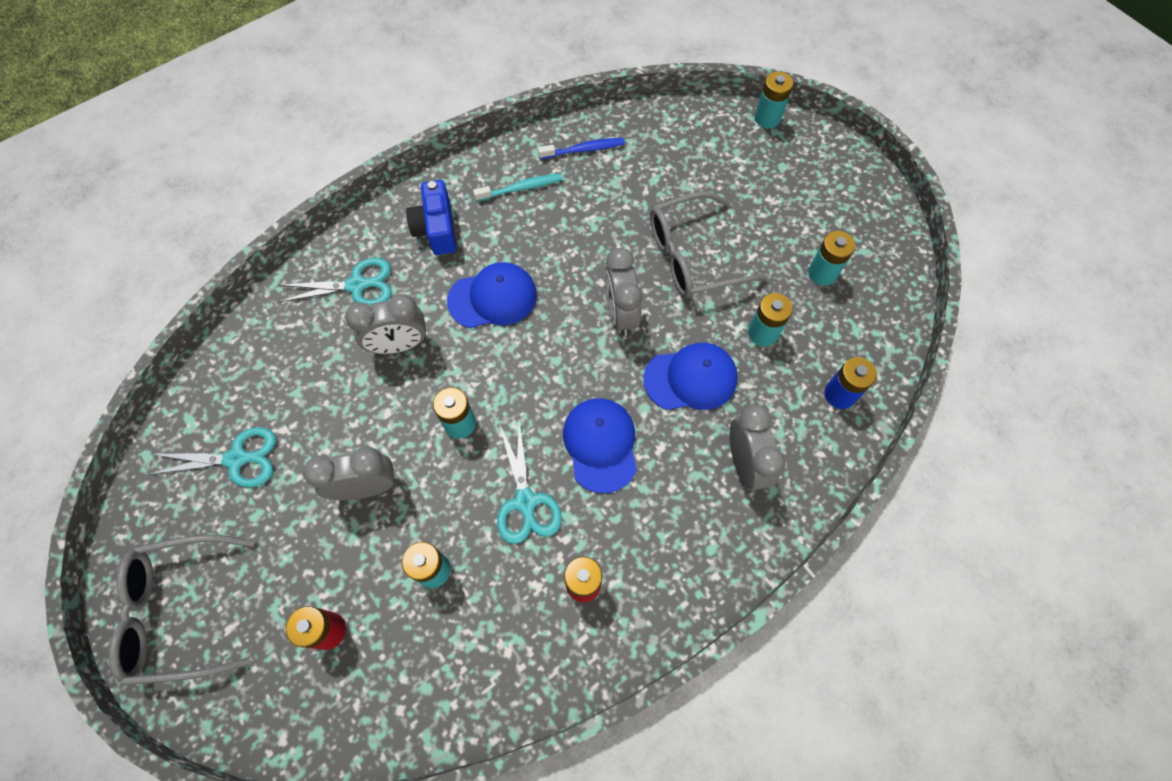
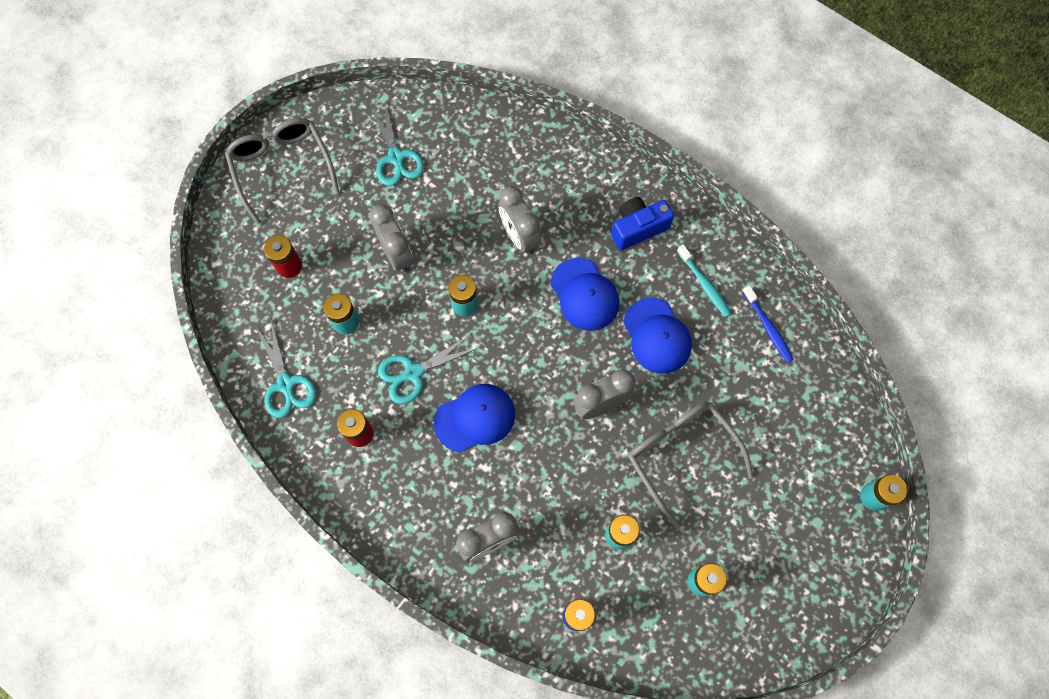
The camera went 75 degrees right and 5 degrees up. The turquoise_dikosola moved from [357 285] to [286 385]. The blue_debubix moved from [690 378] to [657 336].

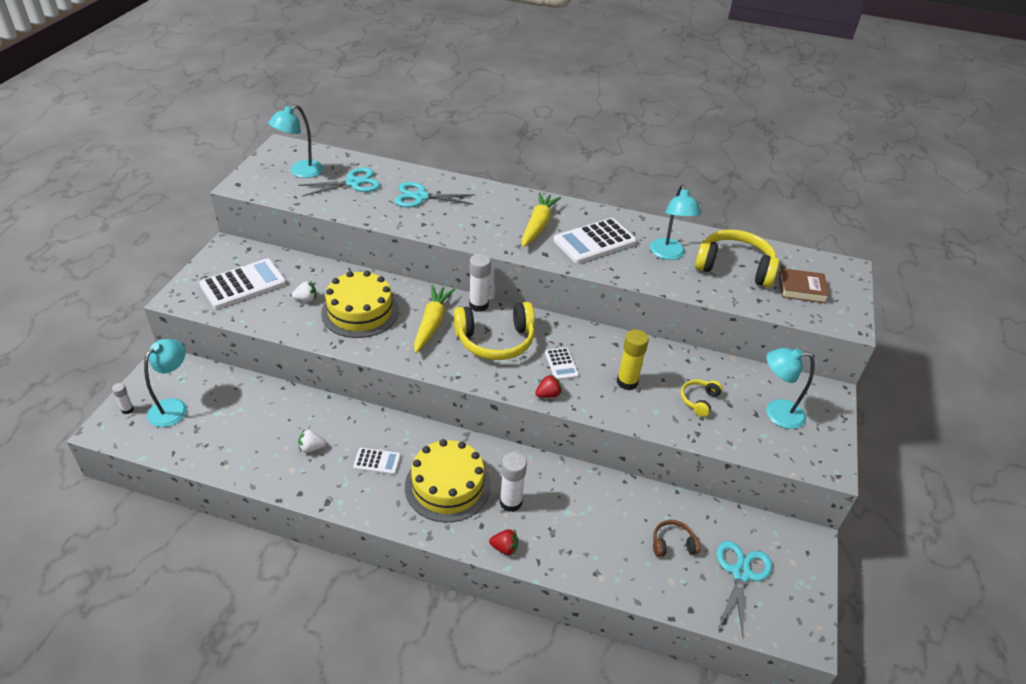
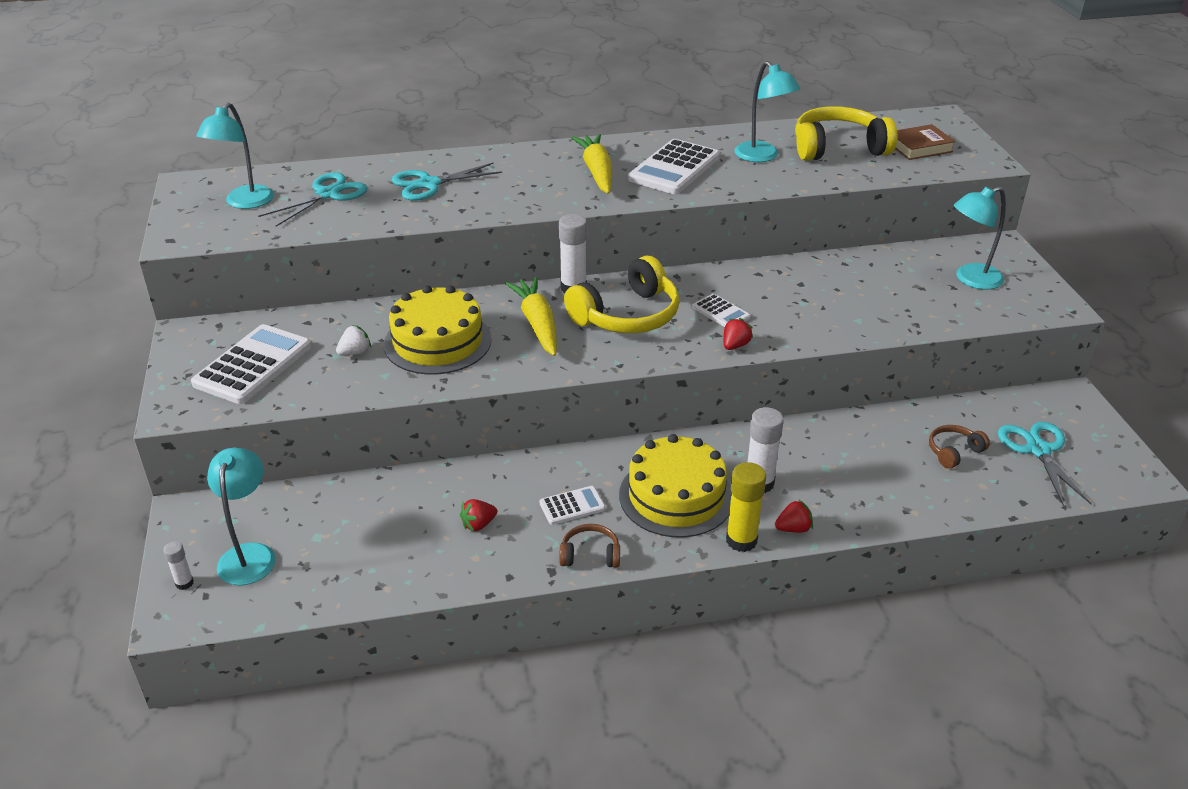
The camera went 25 degrees left and 5 degrees down. The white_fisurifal at [311 448] became the red_fisurifal at [478 524]. The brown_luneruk at [590 554] appeared. The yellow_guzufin moved from [627 382] to [741 540]. The yellow_luneruk at [699 400] disappeared.

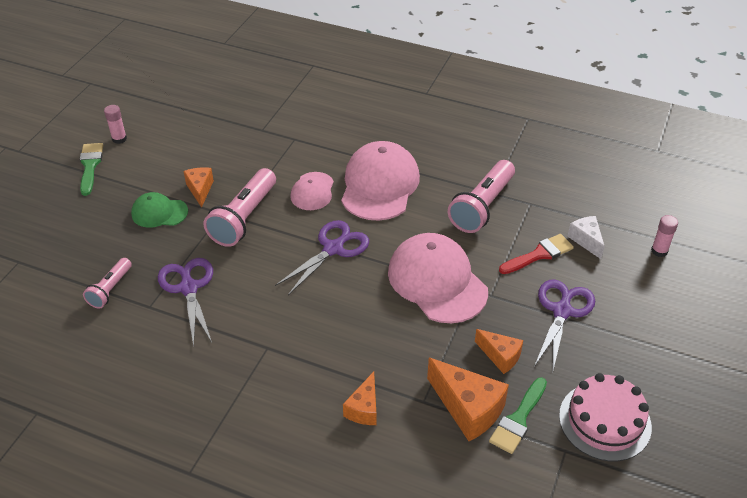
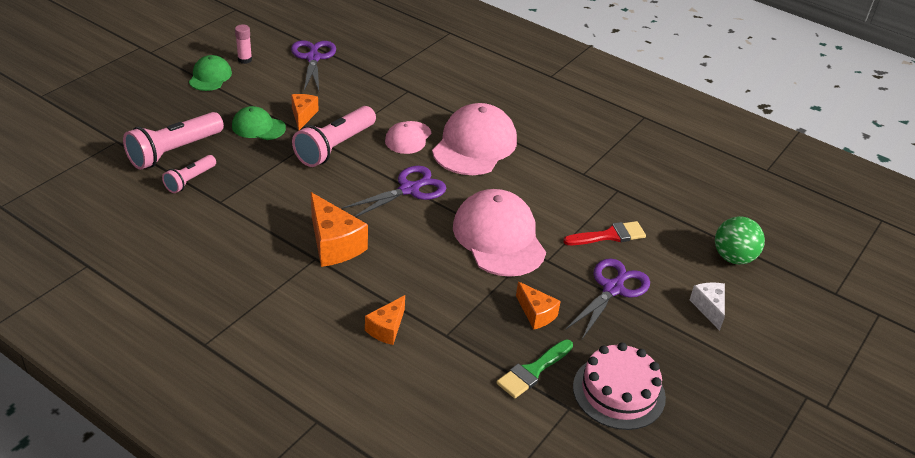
The camera went 10 degrees right and 5 degrees down. The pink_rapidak moved from [482 207] to [174 152]. The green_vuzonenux at [90 166] was replaced by the green_debubix at [210 76]. The purple_dikosola moved from [189 288] to [313 58]. The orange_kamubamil moved from [468 409] to [334 244]. The white_kamubamil moved from [586 240] to [709 308]. The pink_guzufin at [659 251] was replaced by the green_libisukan at [733 257].

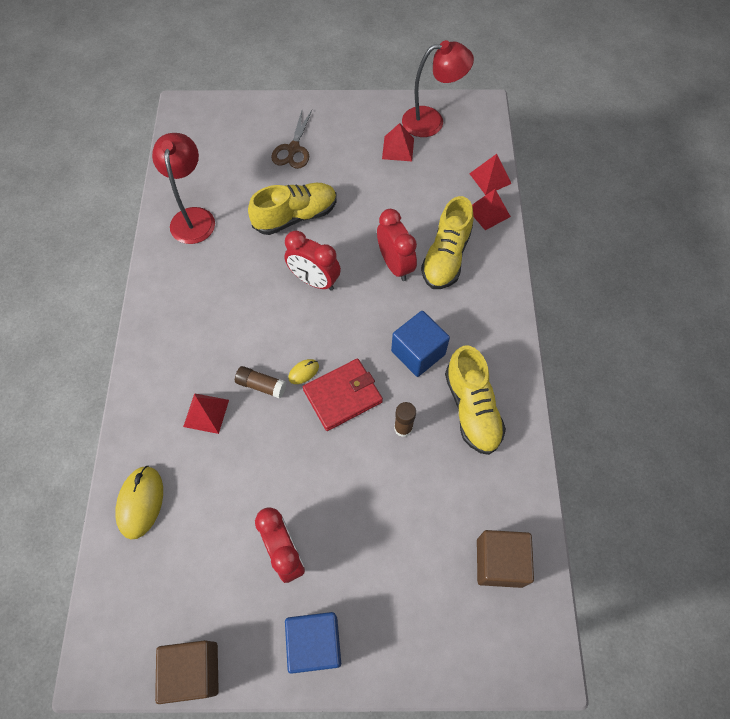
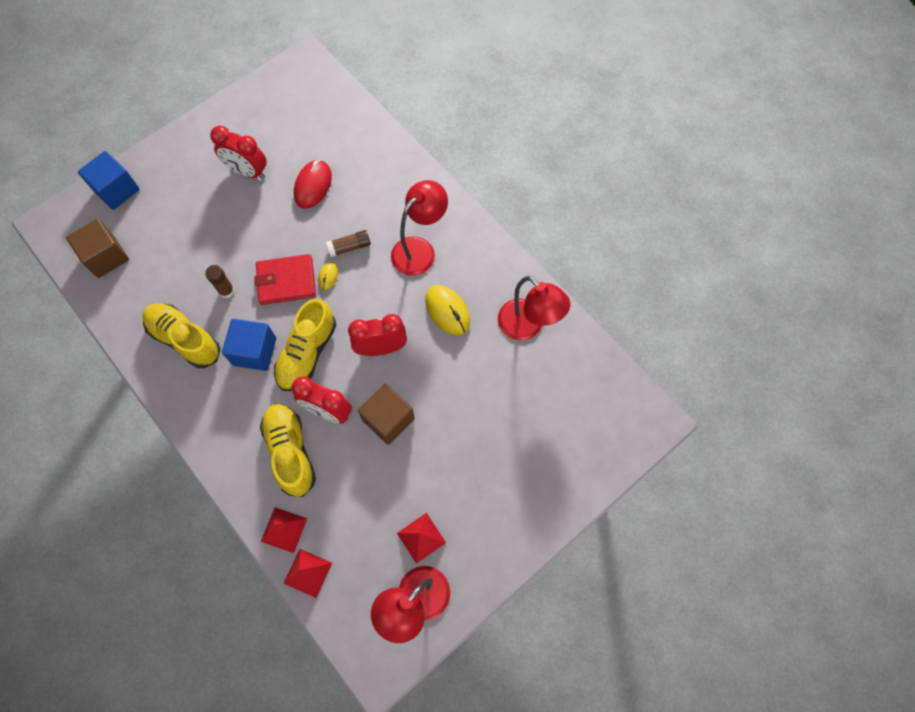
The camera went 140 degrees right and 5 degrees up. The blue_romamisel moved from [315 643] to [117 190]. The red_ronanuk at [342 396] turned 60 degrees clockwise. The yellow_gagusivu moved from [295 216] to [307 353]. The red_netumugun at [313 186] appeared. The brown_romamisel moved from [194 671] to [388 419]. The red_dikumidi at [419 249] appeared. The yellow_netumugun moved from [140 502] to [447 311]. The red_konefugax at [206 413] disappeared. The brown_dikosola at [293 149] disappeared.

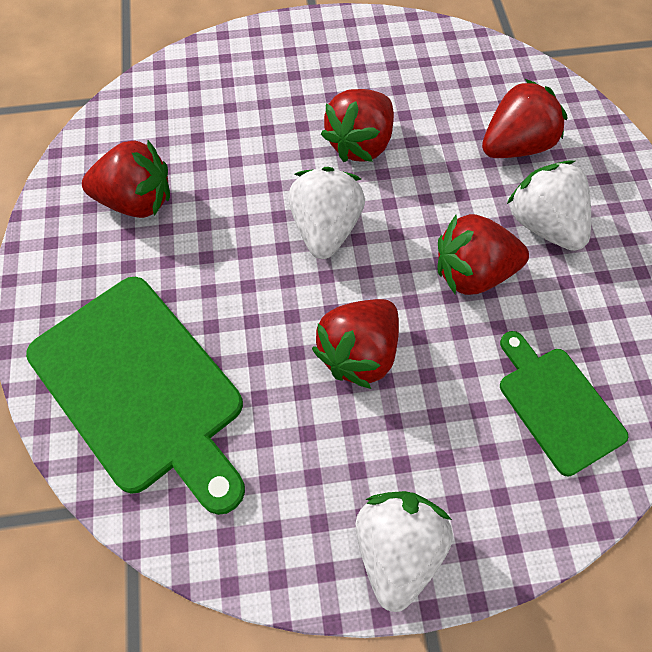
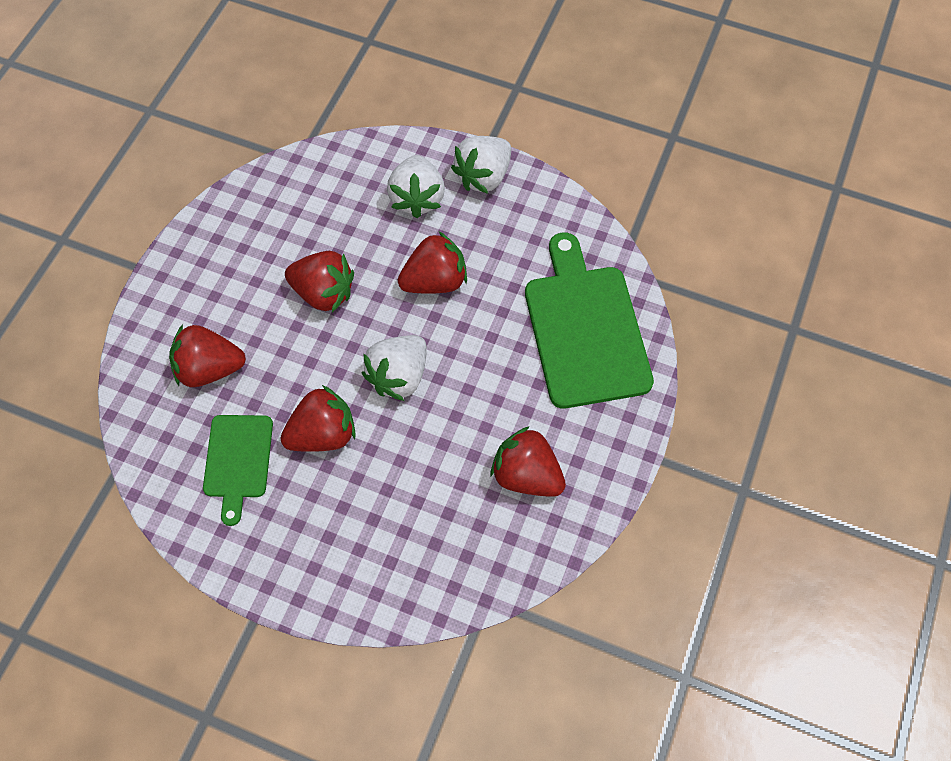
The camera went 150 degrees left and 0 degrees up. The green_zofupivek moved from [557 405] to [238 460]. The white_fisurifal moved from [544 224] to [417 198].

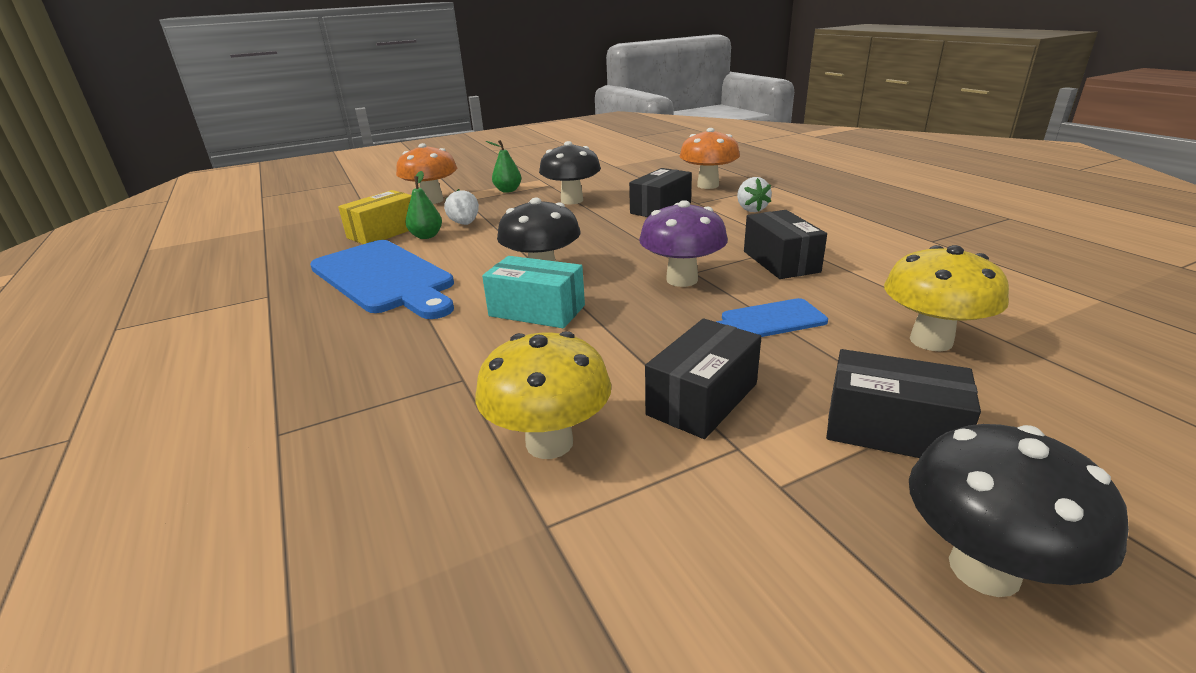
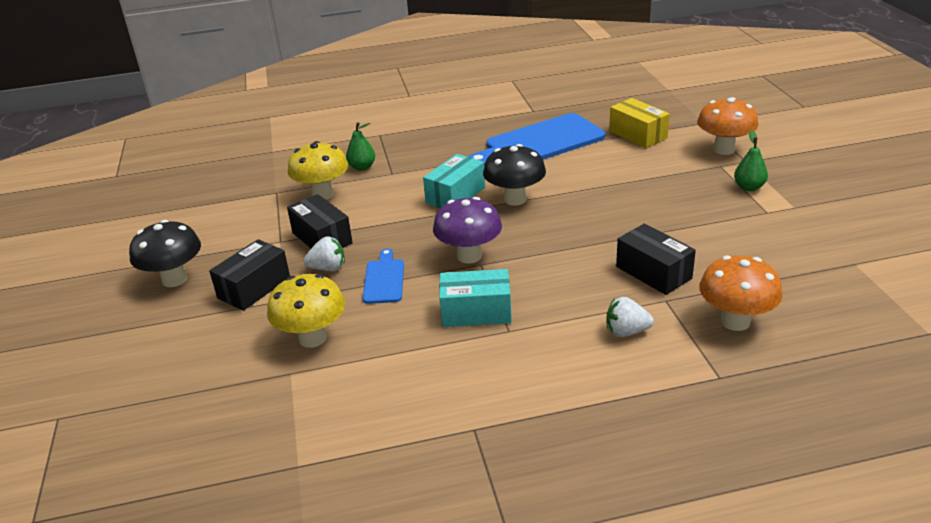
The camera went 105 degrees right and 5 degrees up. The white_fisurifal moved from [465 224] to [328 268]. The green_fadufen moved from [426 236] to [362 167]. The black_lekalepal at [780 261] became the turquoise_lekalepal at [476 312]. The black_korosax at [572 200] disappeared.

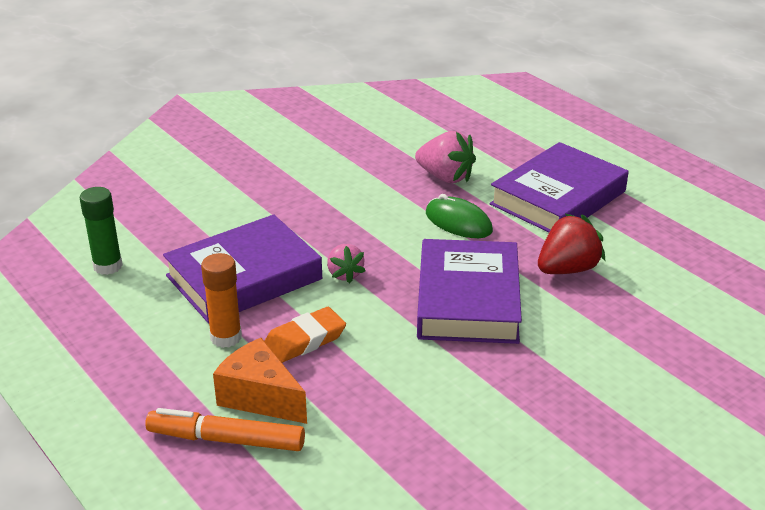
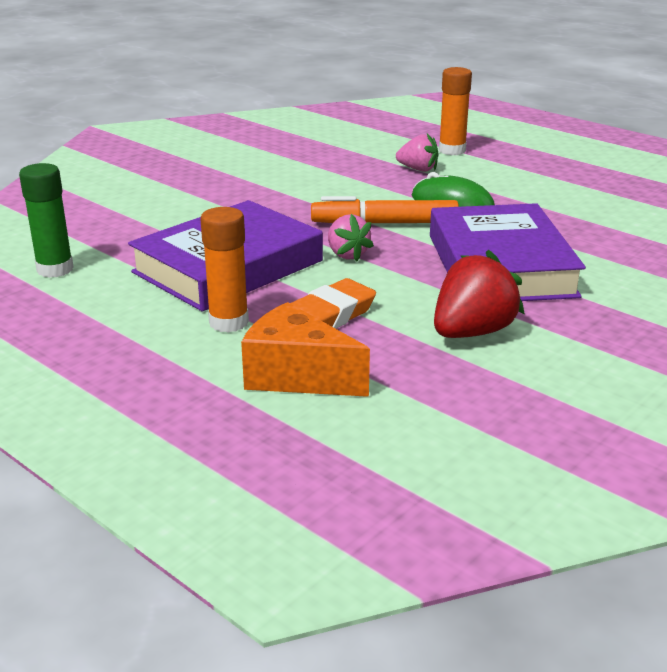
The camera went 10 degrees left and 5 degrees down. The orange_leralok moved from [226 440] to [384 223]. The pink_fisurifal at [445 177] changed to 0.64 times the size. The red_fisurifal moved from [567 269] to [472 332]. The orange_guzufin at [452 150] appeared. The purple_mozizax at [558 198] disappeared.

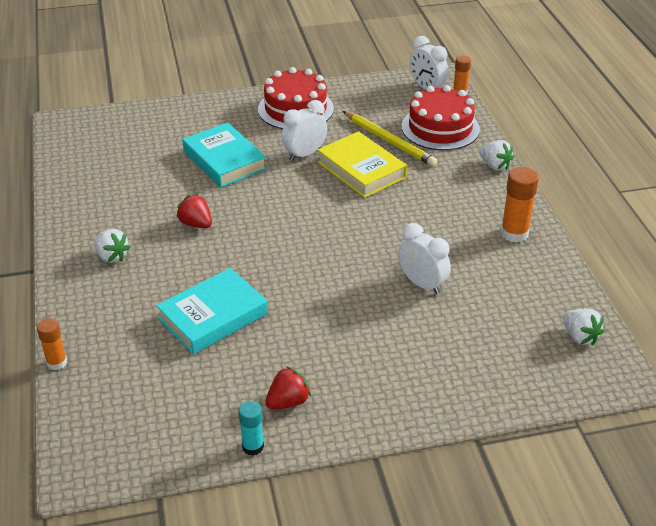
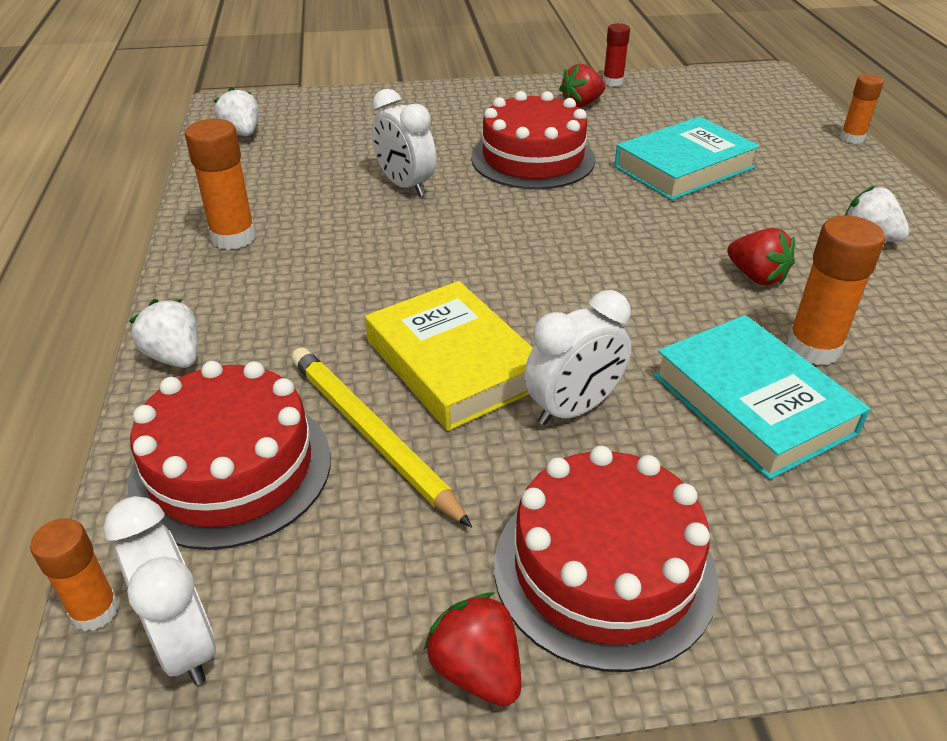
The camera went 175 degrees left and 0 degrees up. The red_fisurifal at [477 670] appeared. The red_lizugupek at [533 158] appeared. The turquoise_guzufin at [253 446] became the red_guzufin at [613 82]. The orange_guzufin at [813 348] appeared.

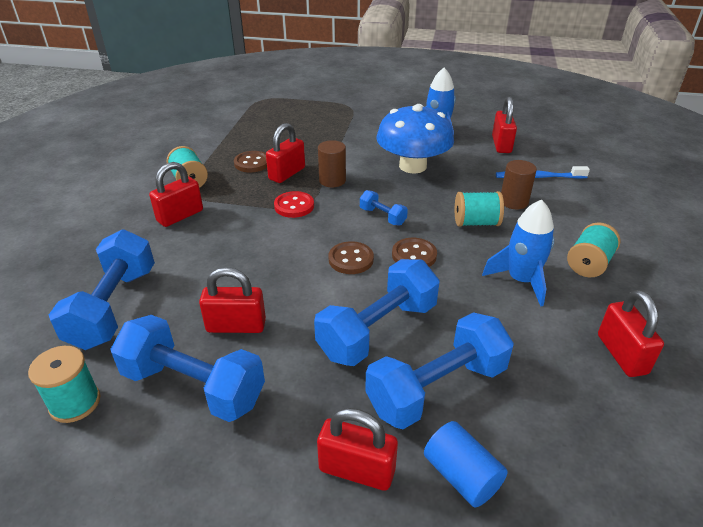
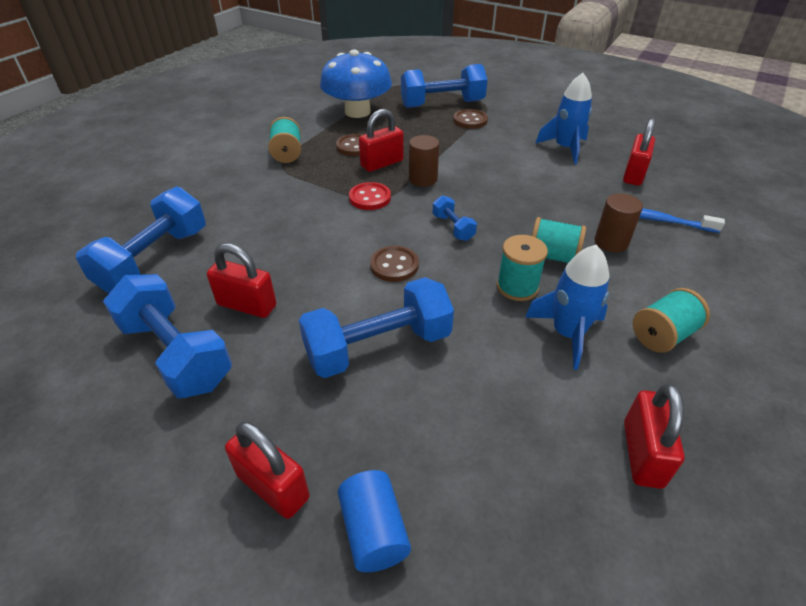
The camera went 20 degrees right and 5 degrees up. The blue_korosax moved from [412 166] to [357 112]. The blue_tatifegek moved from [437 388] to [442 104]. The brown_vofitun moved from [414 255] to [470 120]. The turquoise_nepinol moved from [75 403] to [517 287]. The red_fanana at [180 216] disappeared.

